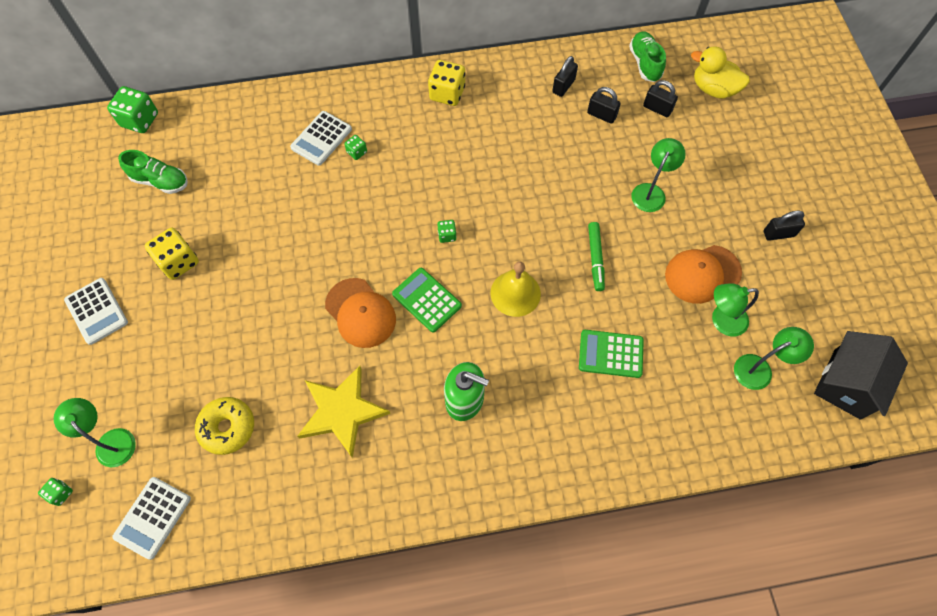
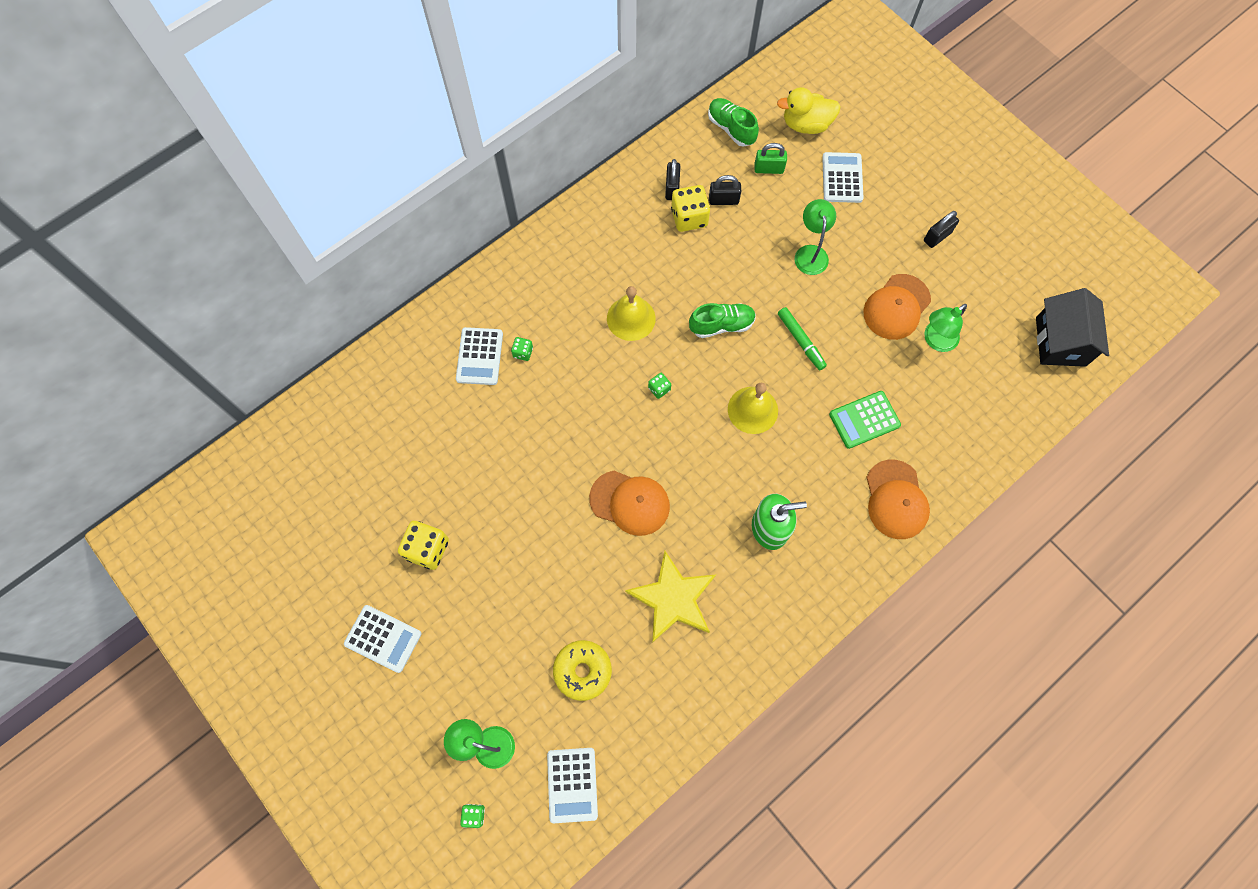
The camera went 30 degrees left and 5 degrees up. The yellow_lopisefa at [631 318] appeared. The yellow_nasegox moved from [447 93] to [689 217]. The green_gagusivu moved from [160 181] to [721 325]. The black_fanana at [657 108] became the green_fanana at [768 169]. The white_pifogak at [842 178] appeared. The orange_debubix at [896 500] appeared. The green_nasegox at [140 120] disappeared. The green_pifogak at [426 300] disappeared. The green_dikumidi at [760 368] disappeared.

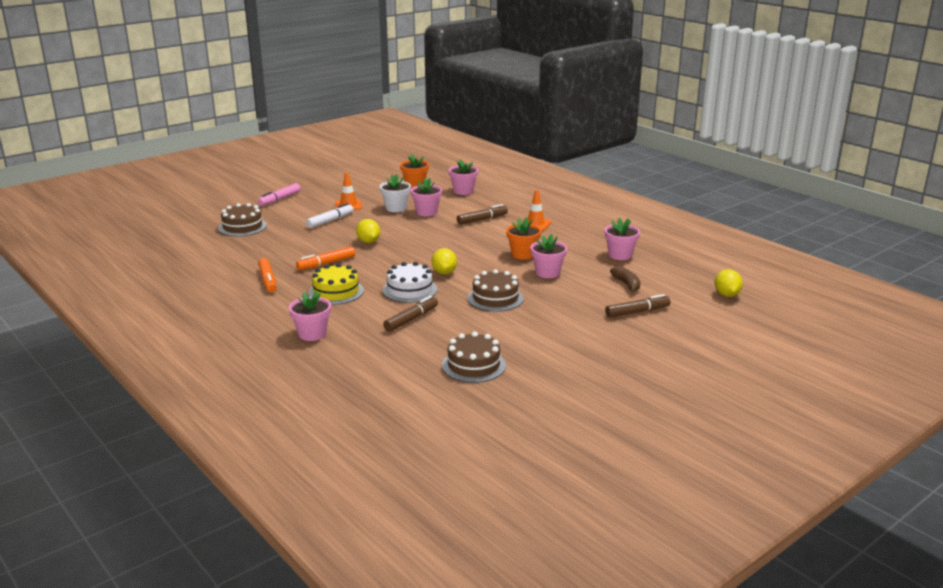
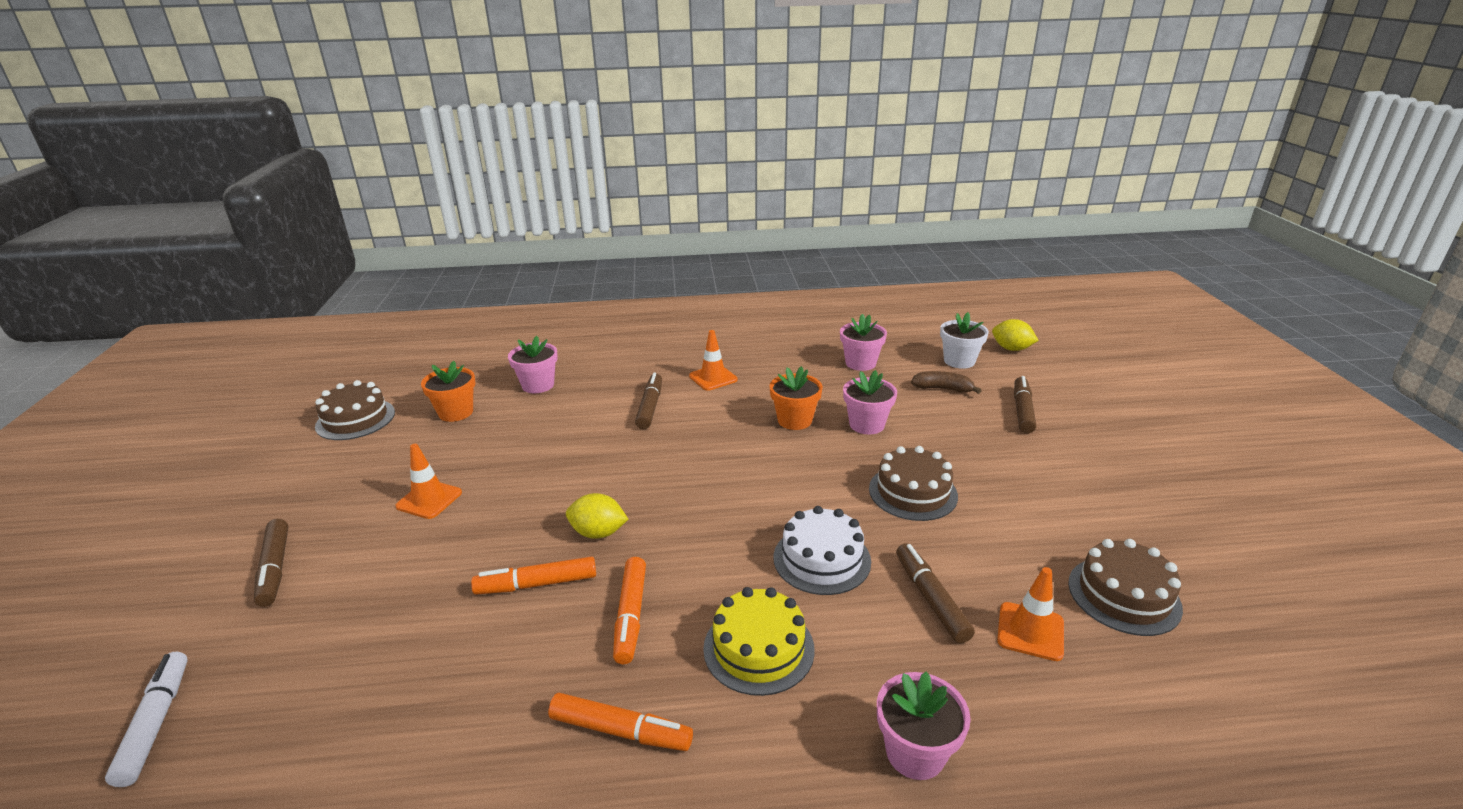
The camera went 55 degrees left and 5 degrees up. The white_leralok moved from [330 221] to [156 723]. The pink_leralok at [280 199] became the brown_leralok at [275 568]. The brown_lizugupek moved from [242 227] to [355 419]. The orange_leralok at [537 584] appeared. The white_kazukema moved from [396 208] to [959 361]. The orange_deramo at [1030 631] appeared. The pink_kazukema at [426 212] disappeared. The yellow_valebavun at [444 272] disappeared.

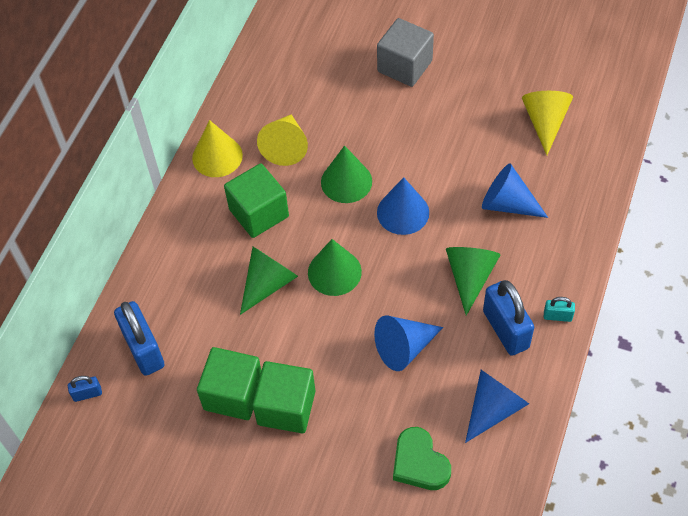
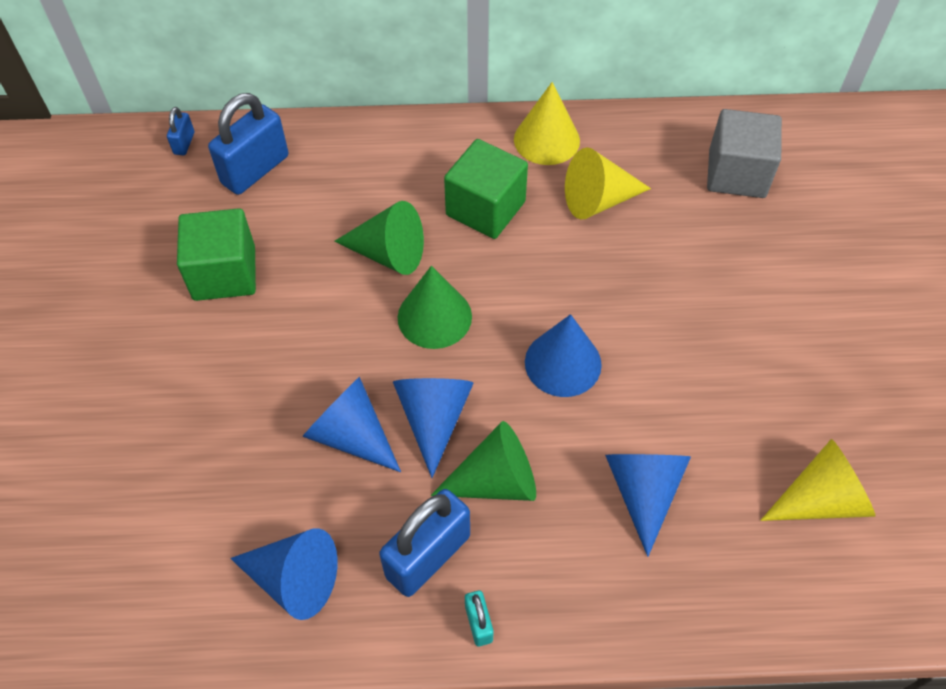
The camera went 65 degrees right and 0 degrees up. The blue_fanana at [87 394] turned 45 degrees clockwise. The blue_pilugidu at [433 418] appeared. The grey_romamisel moved from [404 66] to [737 174]. The green_romamisel at [286 407] disappeared. The green_pilugidu at [346 181] disappeared. The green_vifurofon at [419 463] disappeared.

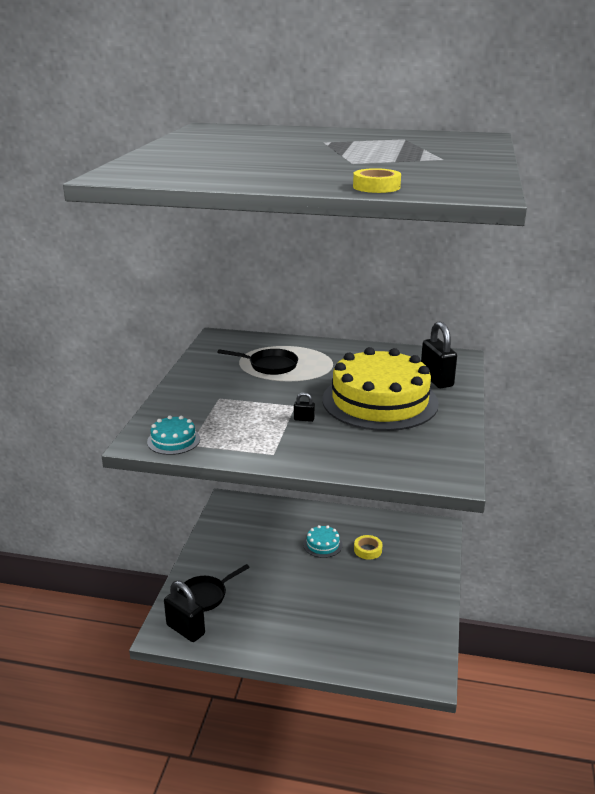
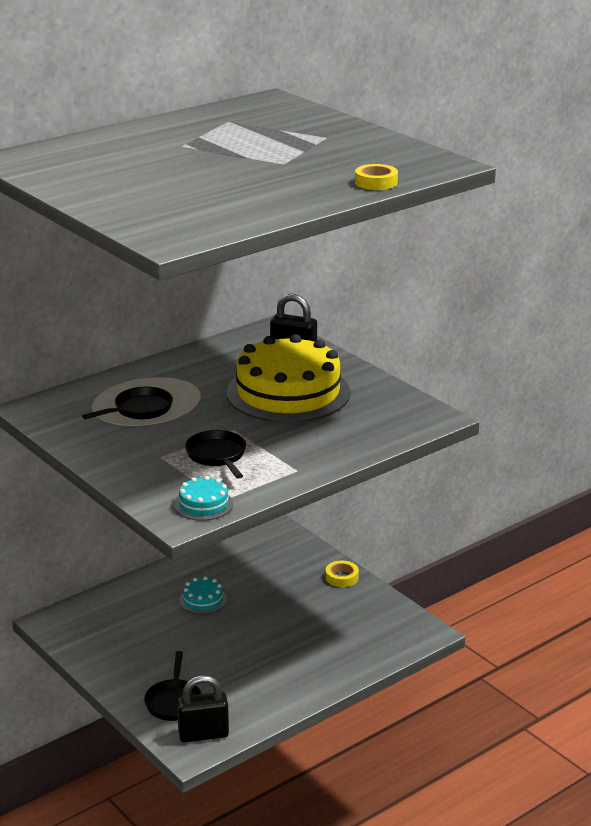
The camera went 50 degrees left and 0 degrees up. The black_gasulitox at [217 456] appeared. The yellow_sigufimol moved from [368 550] to [342 577]. The black_fanana at [304 419] disappeared.

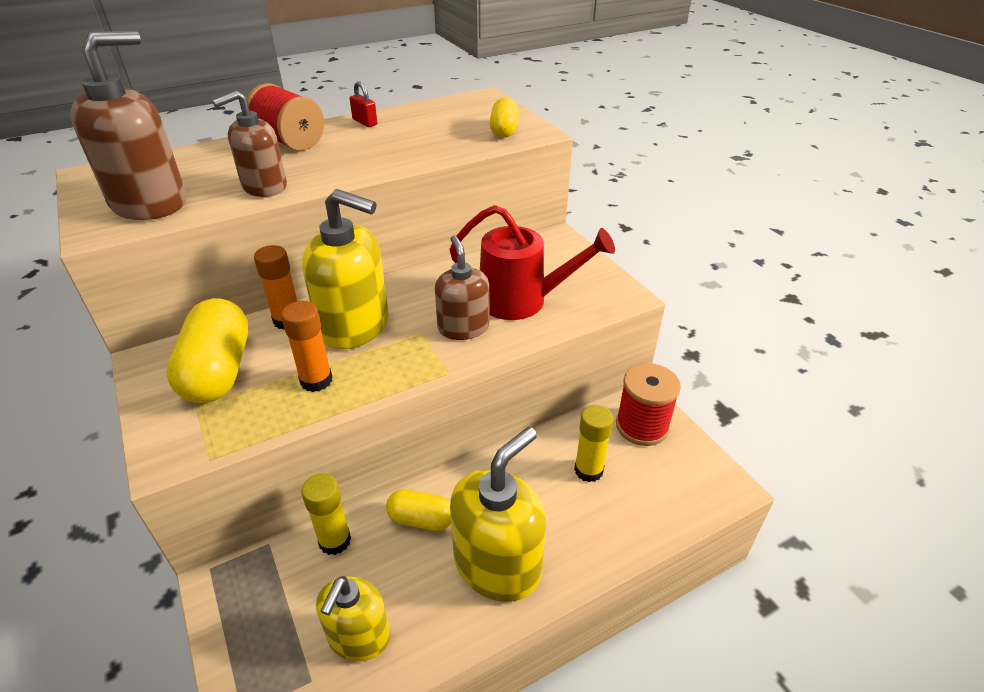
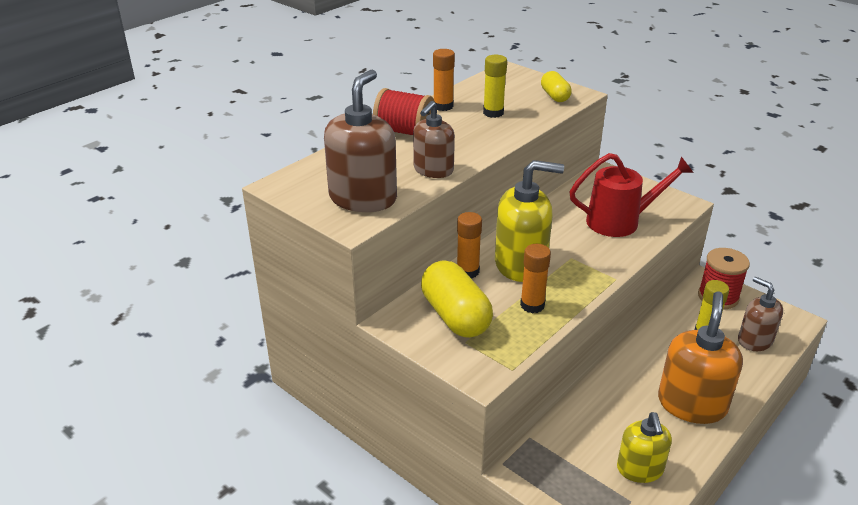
The camera went 20 degrees left and 5 degrees down. The red_fanana at [365 122] was replaced by the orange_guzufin at [443 106]. The yellow_guzufin moved from [335 541] to [493 113]. The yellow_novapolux at [497 564] became the orange_novapolux at [692 404]. The brown_novapolux moved from [463 327] to [754 340]. The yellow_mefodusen at [421 519] disappeared.

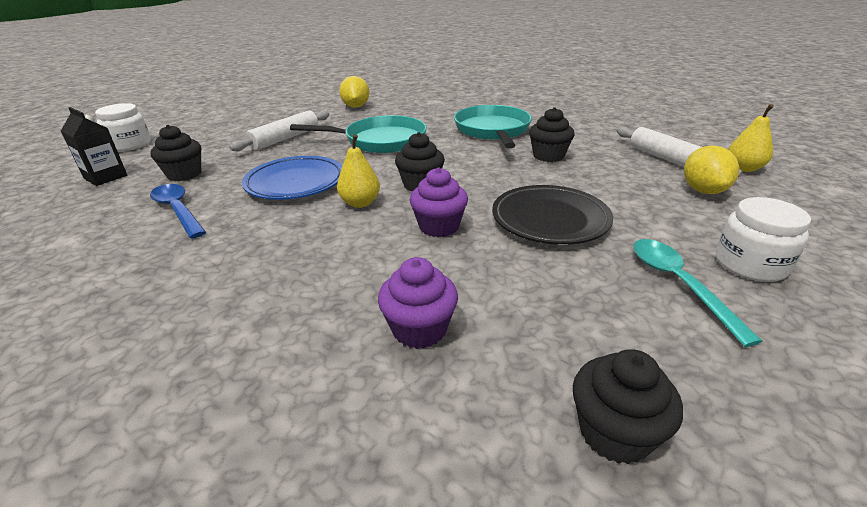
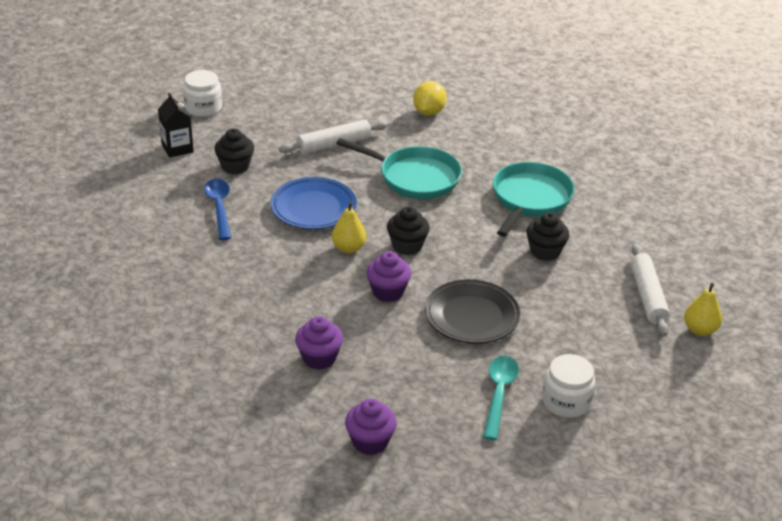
The camera went 25 degrees right and 5 degrees up. The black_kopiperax at [614 433] became the purple_kopiperax at [370 441]. The yellow_valebavun at [703 190] disappeared.

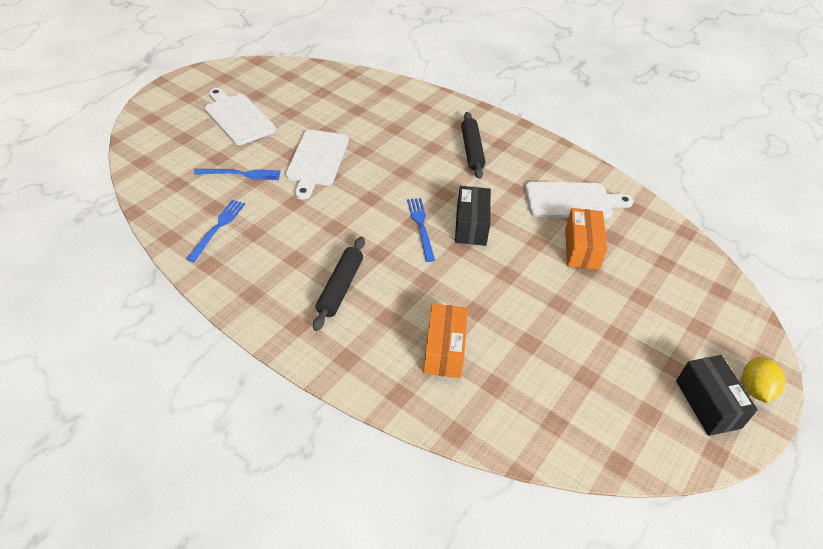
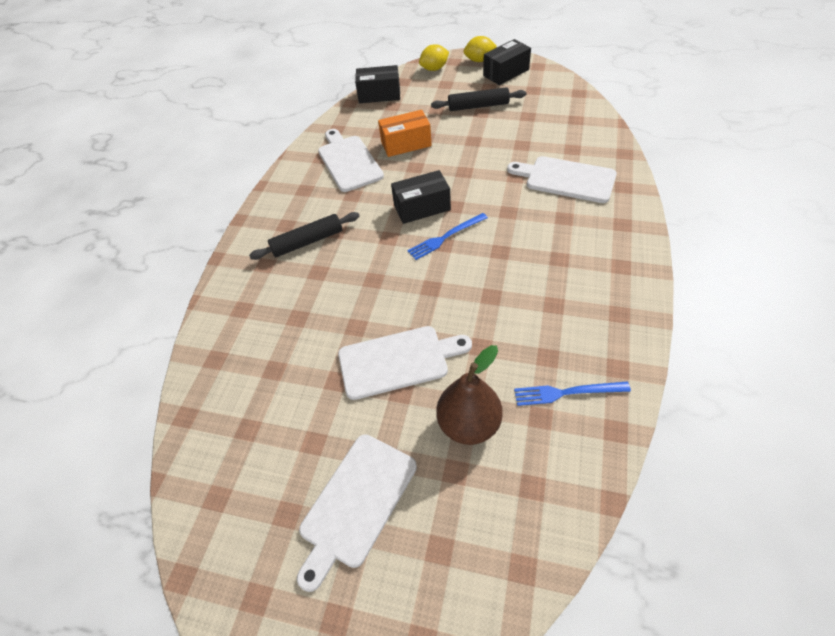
The camera went 105 degrees left and 5 degrees up. The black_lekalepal at [379 95] appeared. The yellow_valebavun at [434 69] appeared. The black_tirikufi moved from [340 287] to [478 106]. The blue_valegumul at [241 174] was replaced by the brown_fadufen at [469 424]. The orange_lekalepal at [444 350] was replaced by the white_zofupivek at [566 179].

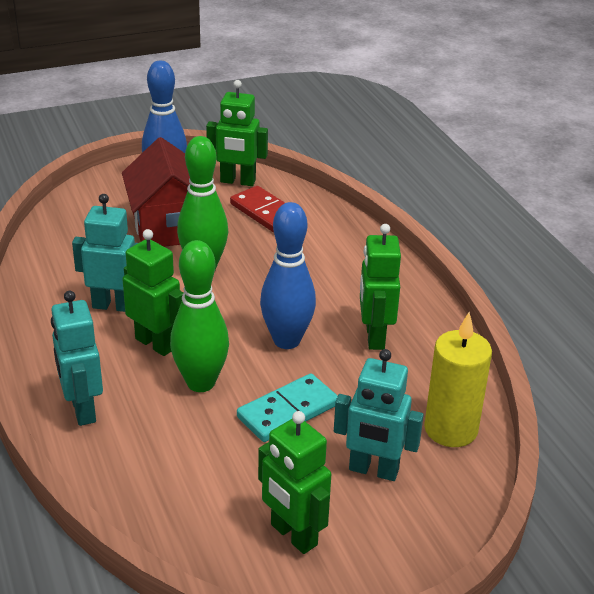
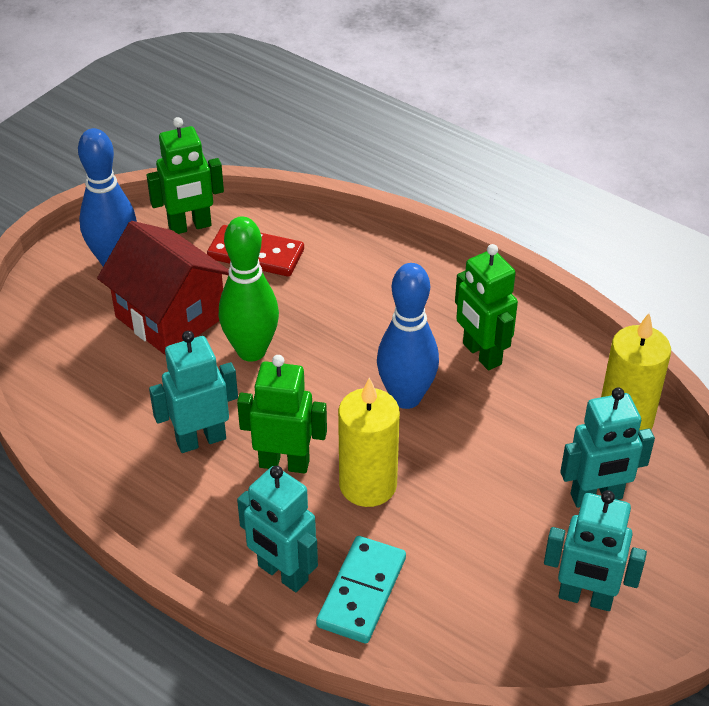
The camera went 30 degrees left and 10 degrees up. The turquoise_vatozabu moved from [288 411] to [362 592]. The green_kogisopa at [201 383] was replaced by the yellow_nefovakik at [368 485]. The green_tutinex at [293 535] became the turquoise_tutinex at [585 598].

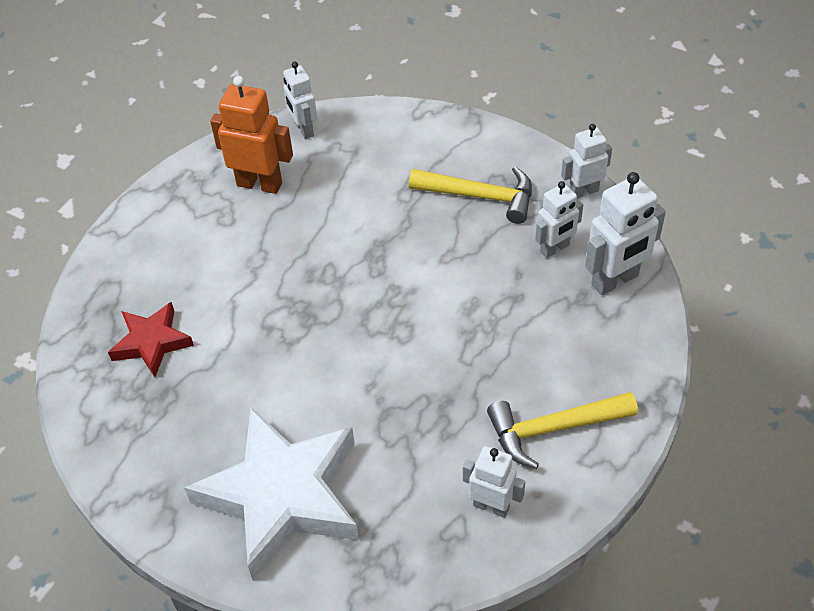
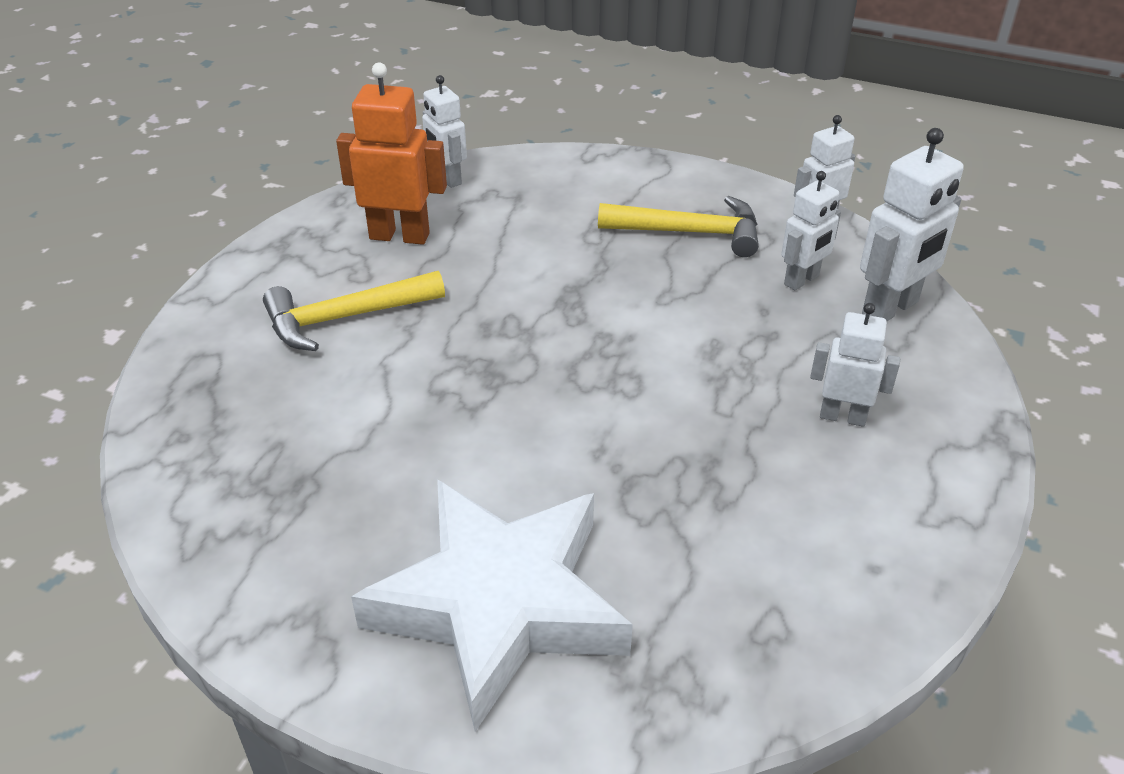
The camera went 10 degrees left and 10 degrees down. The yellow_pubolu moved from [553 428] to [346 318]. The white_tutinex moved from [491 506] to [842 416]. The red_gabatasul at [151 342] disappeared.

